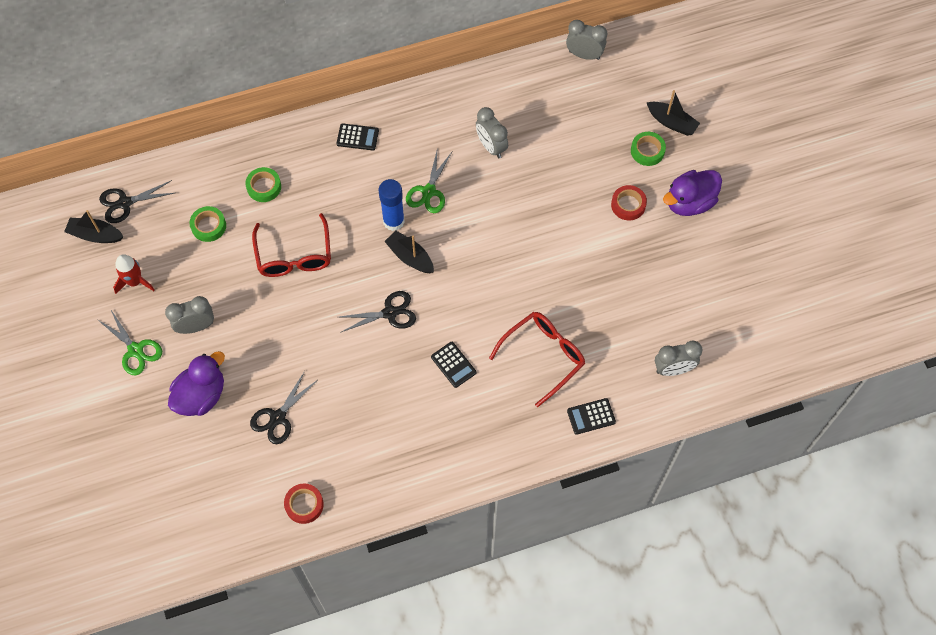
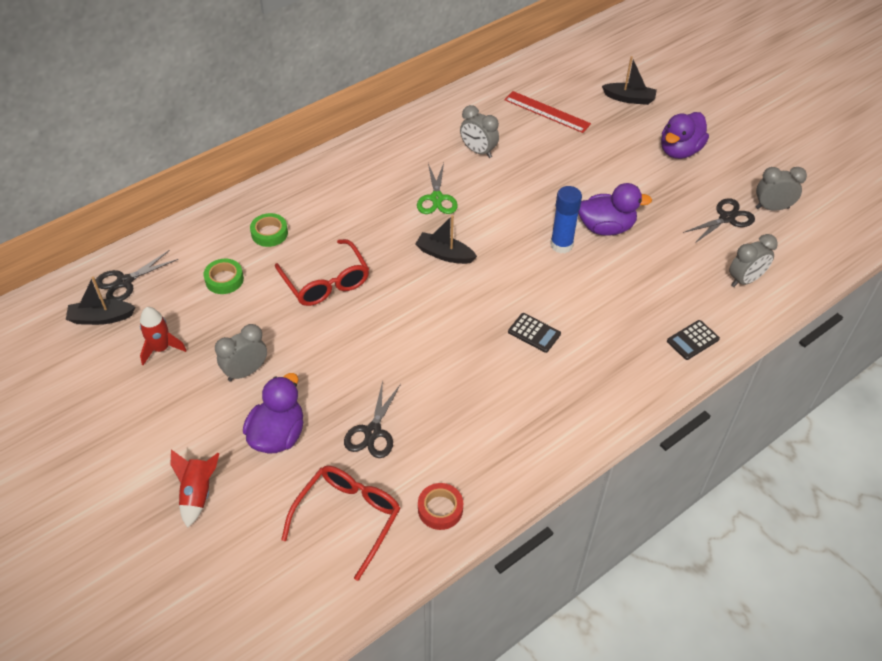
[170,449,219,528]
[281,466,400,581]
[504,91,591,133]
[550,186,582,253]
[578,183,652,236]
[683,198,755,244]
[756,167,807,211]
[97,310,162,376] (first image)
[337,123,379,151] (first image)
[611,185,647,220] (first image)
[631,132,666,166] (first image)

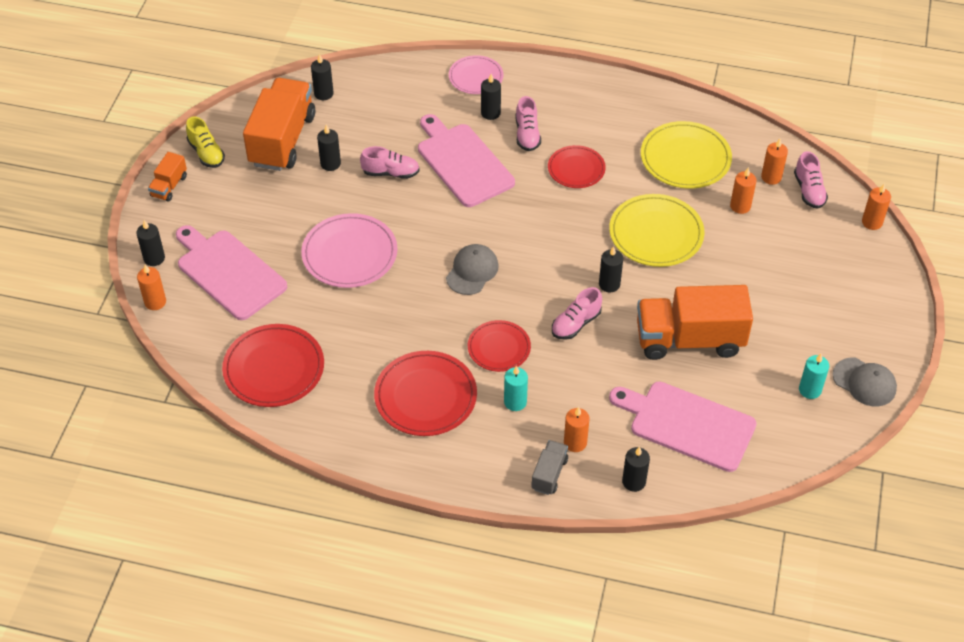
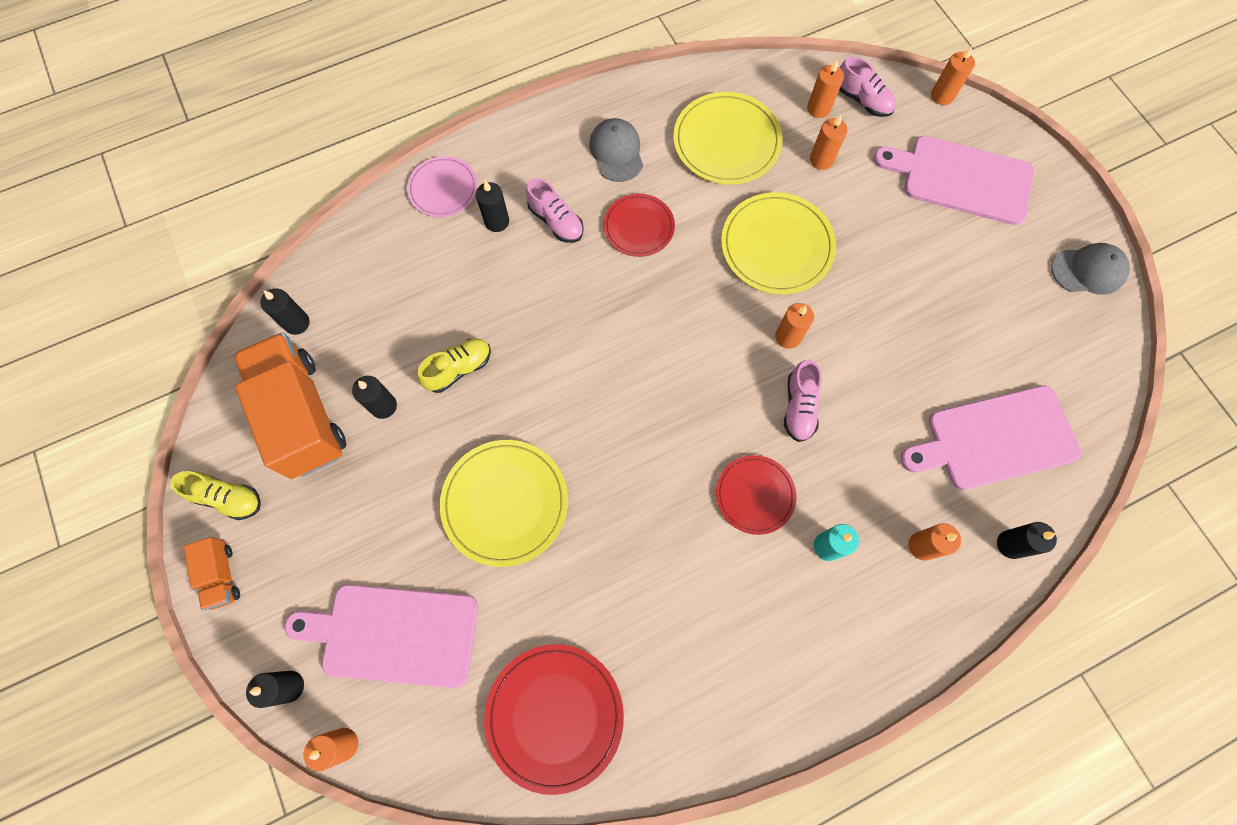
[417,338,491,393]
[440,440,568,567]
[589,118,643,182]
[775,303,814,349]
[873,136,1034,225]
[374,351,477,436] (first image)
[531,440,568,495] (first image)
[637,285,753,360] (first image)
[799,354,829,399] (first image)

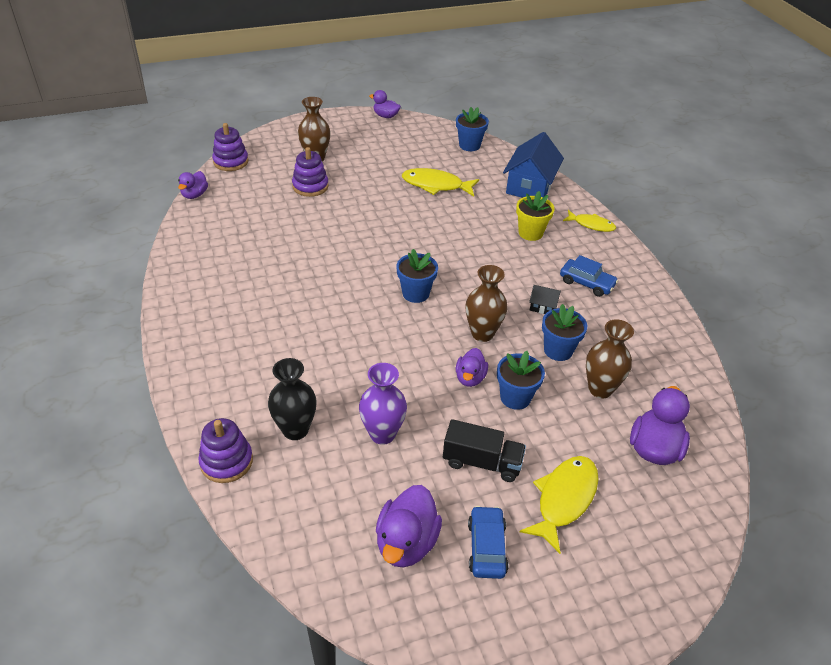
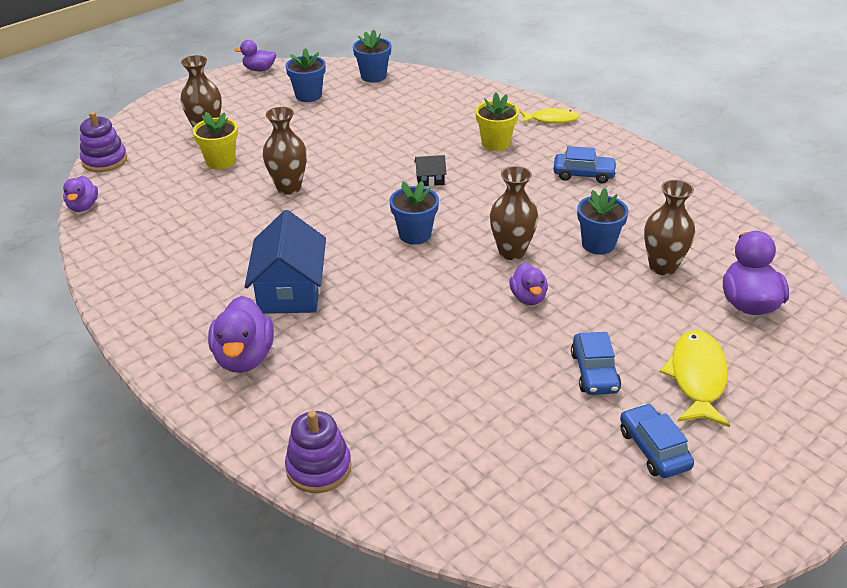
[193,112,238,170]
[208,296,274,373]
[244,210,326,314]
[263,107,307,195]
[286,48,326,102]
[414,155,446,186]
[571,332,621,395]
[268,358,317,440] (first image)
[359,363,407,445] (first image)
[402,168,479,196] (first image)

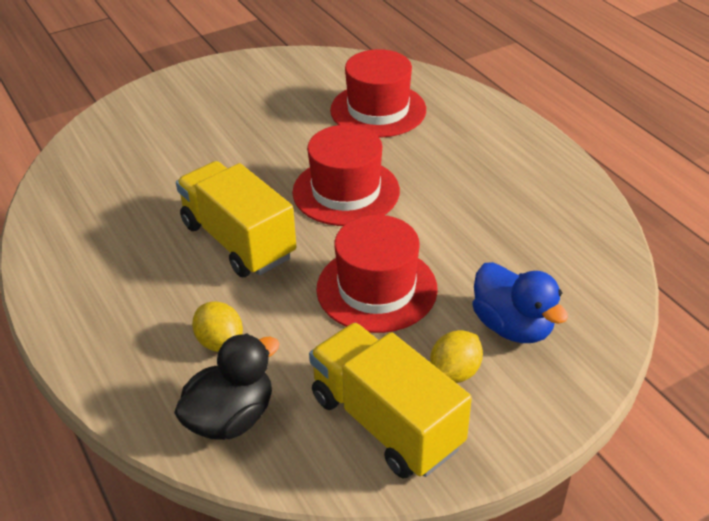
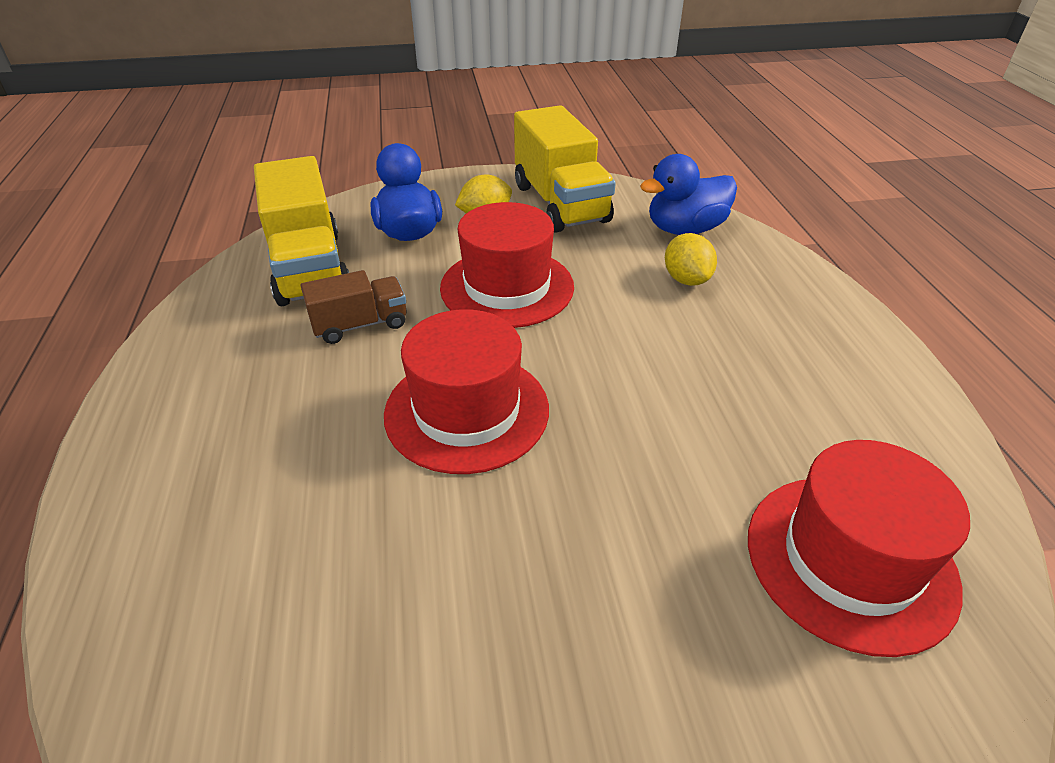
[254,156,349,306]
[301,270,407,344]
[640,154,737,235]
[748,440,970,657]

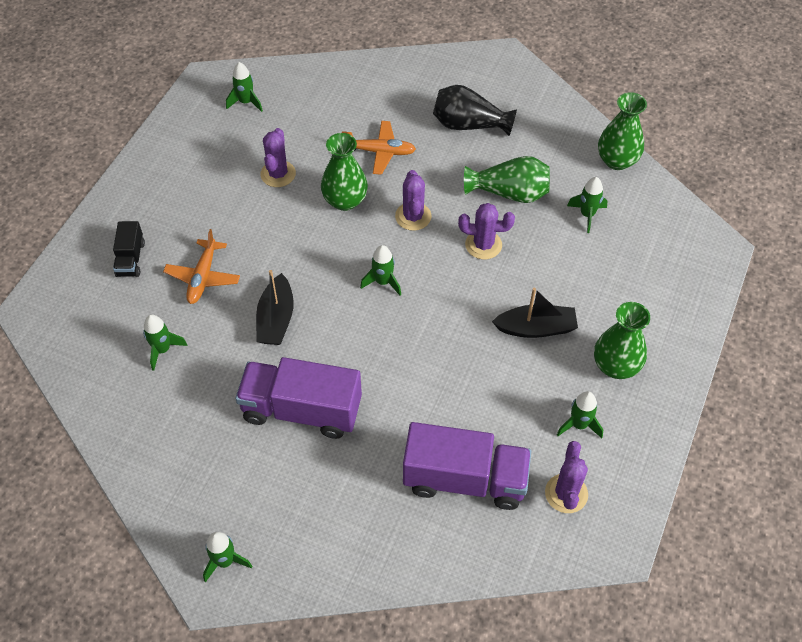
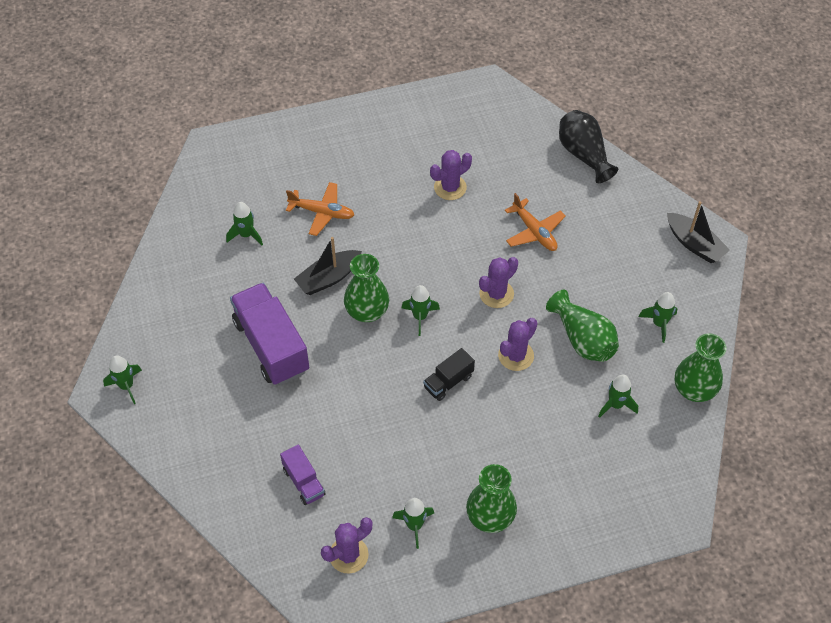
[280,445,326,505]
[286,182,354,236]
[344,254,389,322]
[423,348,475,401]
[498,318,537,371]
[559,110,619,183]
[639,292,677,343]
[667,201,730,263]

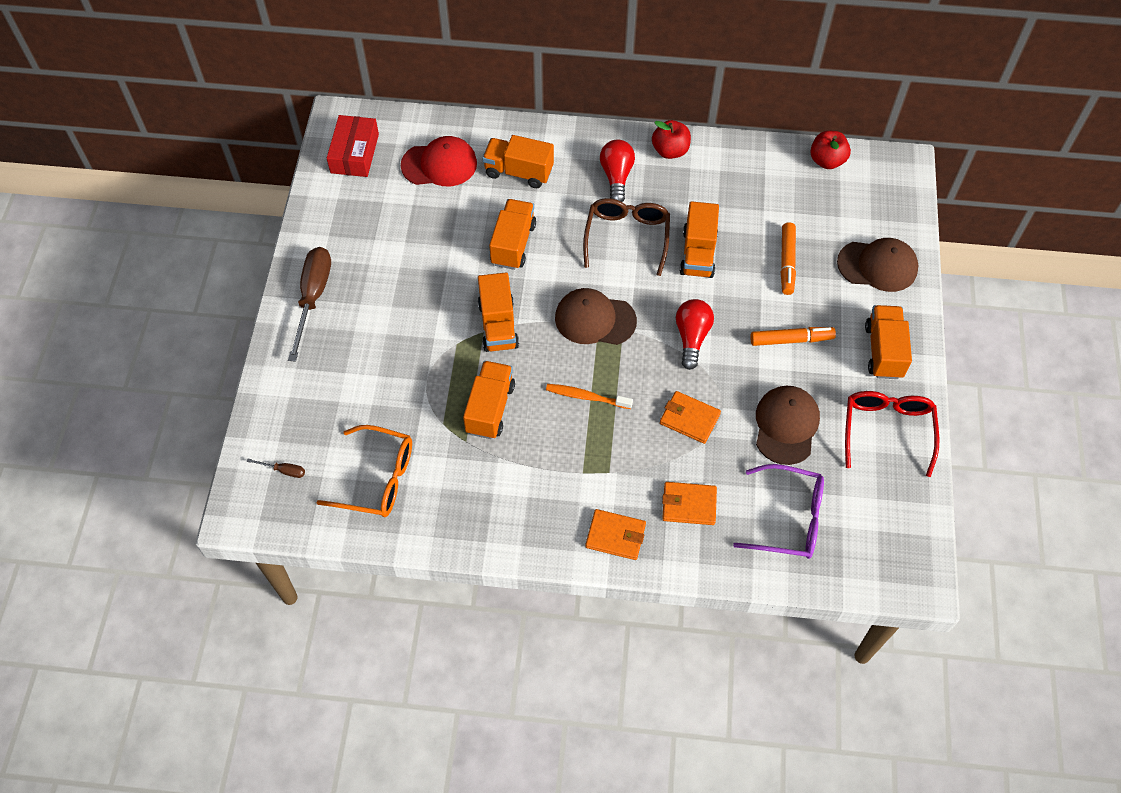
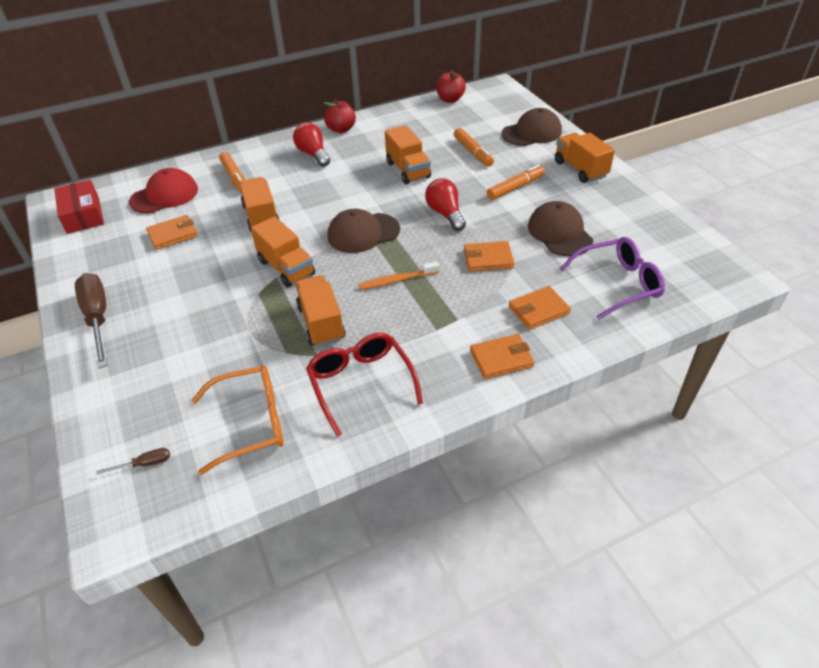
[146,215,198,250]
[219,152,245,193]
[306,333,423,437]
[583,198,670,276] (first image)

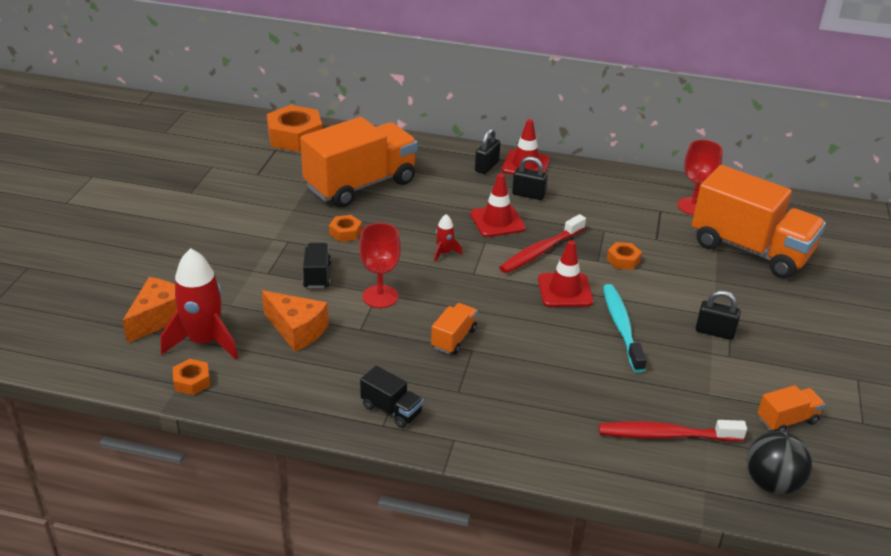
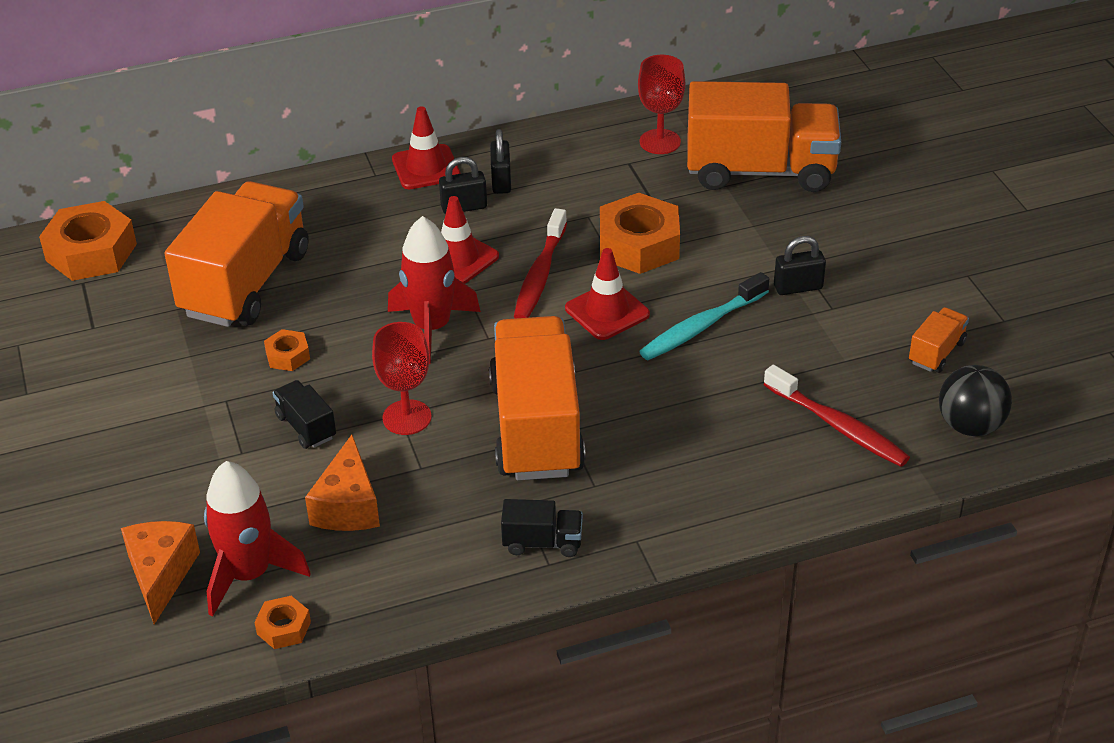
[305,435,380,531]
[388,216,481,364]
[489,316,586,480]
[490,129,511,194]
[600,193,680,274]
[639,272,769,360]
[763,365,910,467]

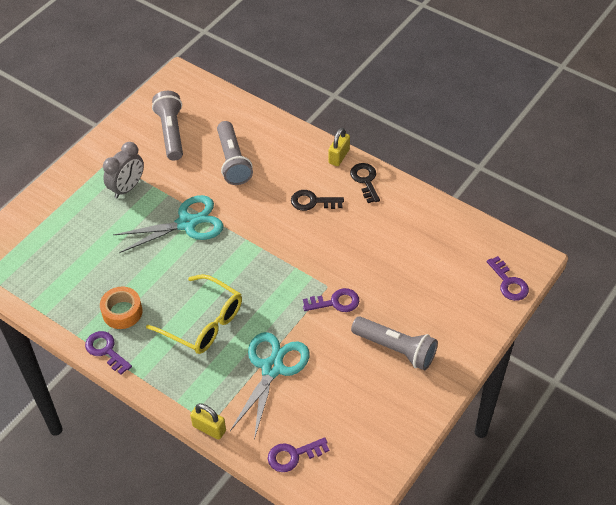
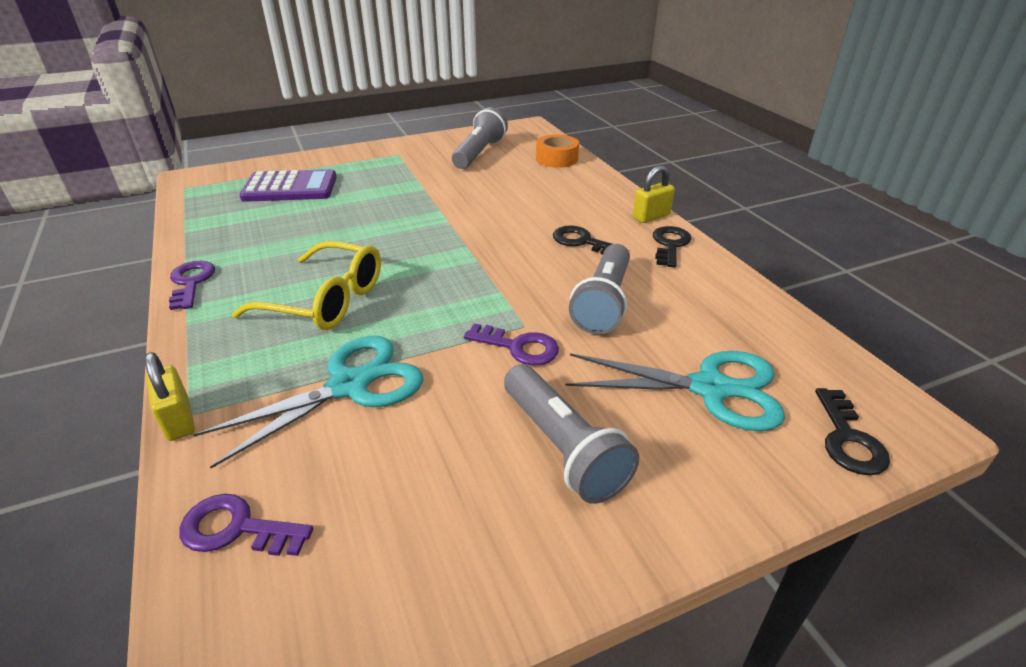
[232,241,381,330]
[239,169,337,202]
[536,134,579,168]
[565,351,785,431]
[569,244,630,334]
[815,388,890,476]
[103,142,144,198] (first image)

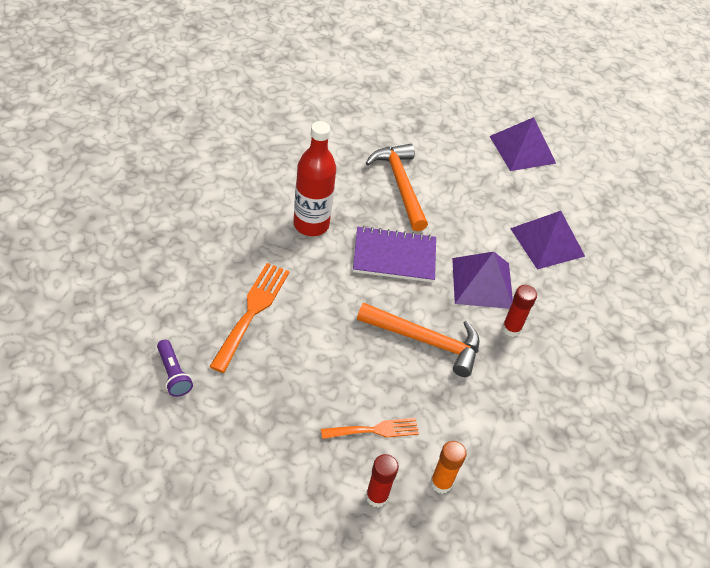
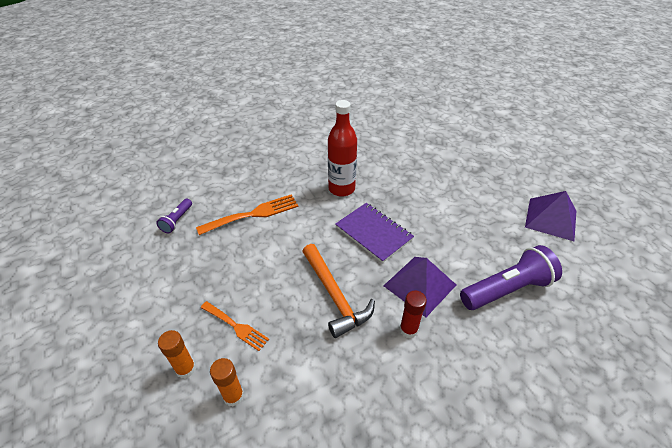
[158,330,196,379]
[460,245,562,310]
[366,144,428,231] (first image)

